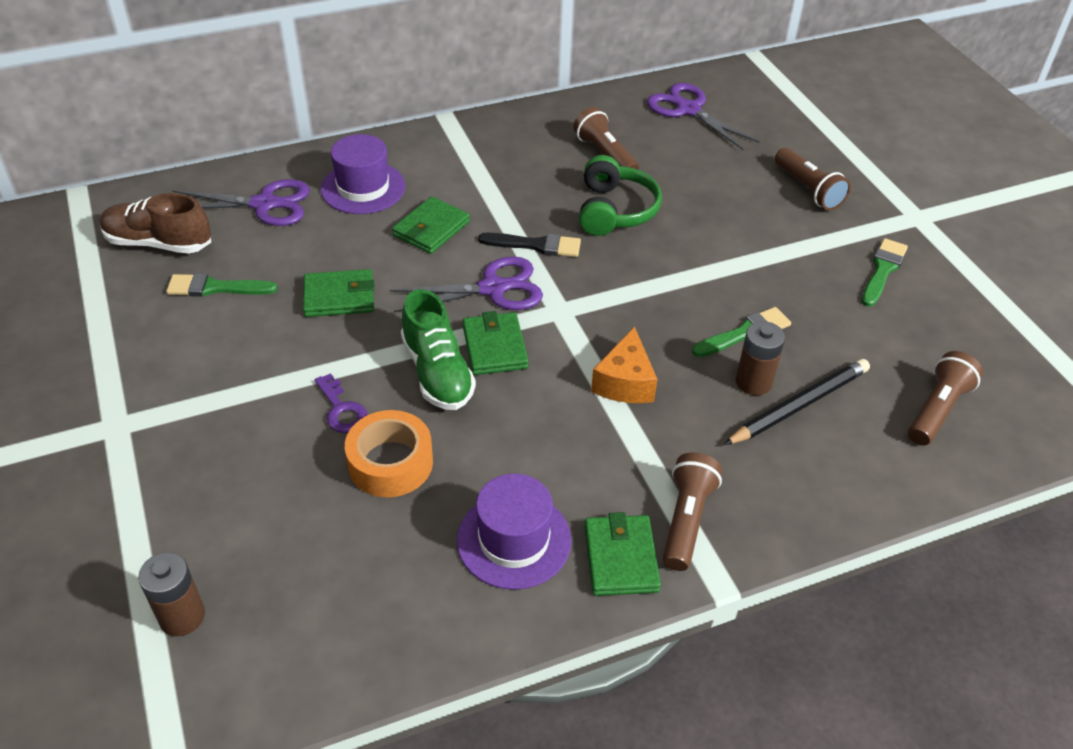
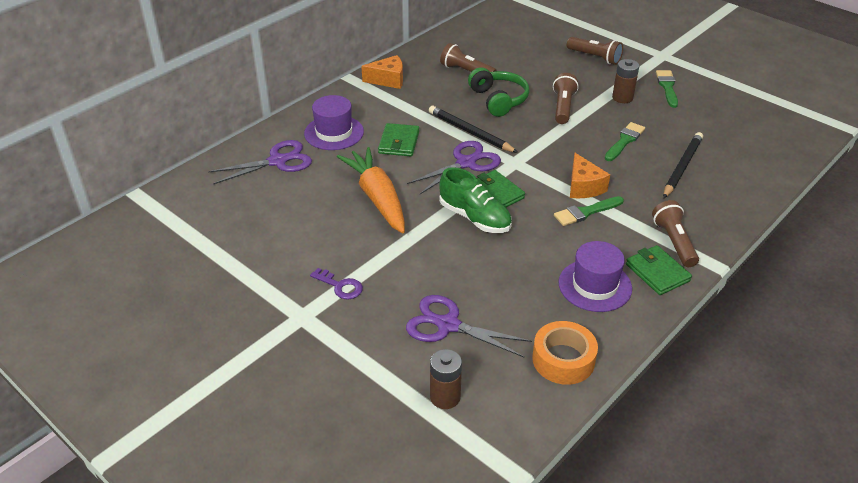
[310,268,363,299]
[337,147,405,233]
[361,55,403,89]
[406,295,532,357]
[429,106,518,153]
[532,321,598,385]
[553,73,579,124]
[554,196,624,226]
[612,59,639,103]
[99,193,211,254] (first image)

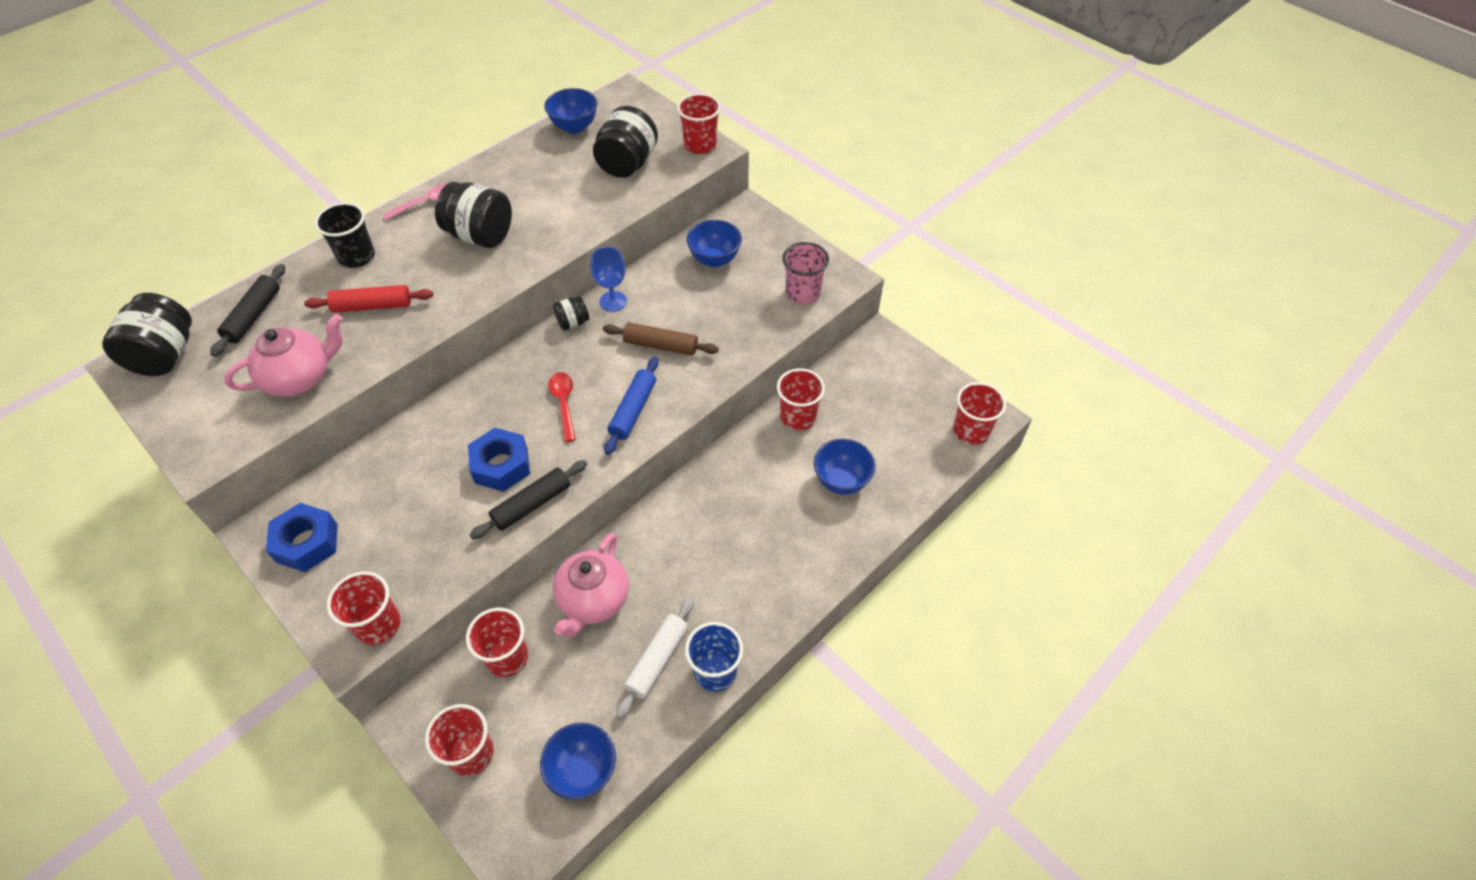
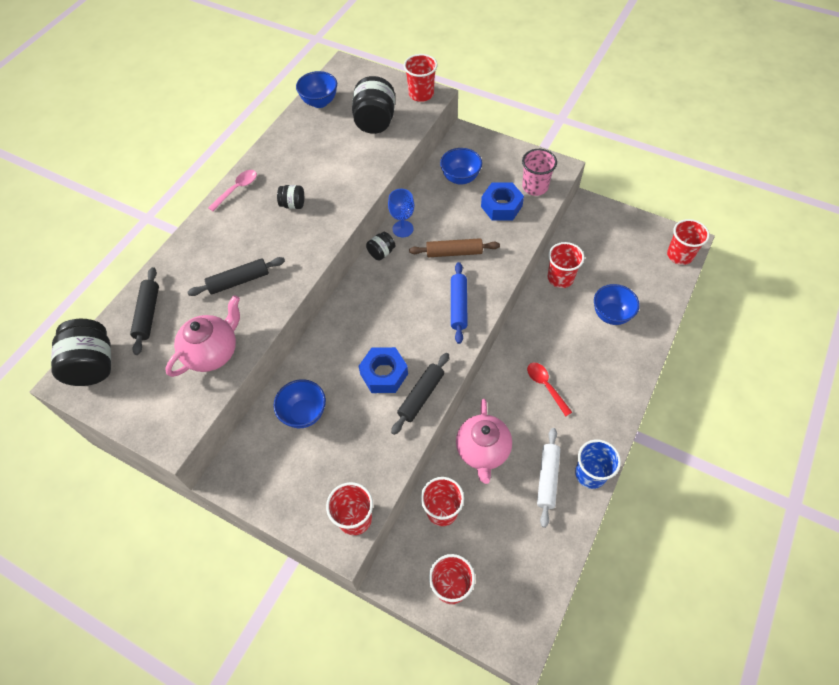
[187,257,285,296]
[274,379,326,428]
[277,185,304,209]
[481,182,524,221]
[527,363,572,416]
[314,202,375,268] (first image)

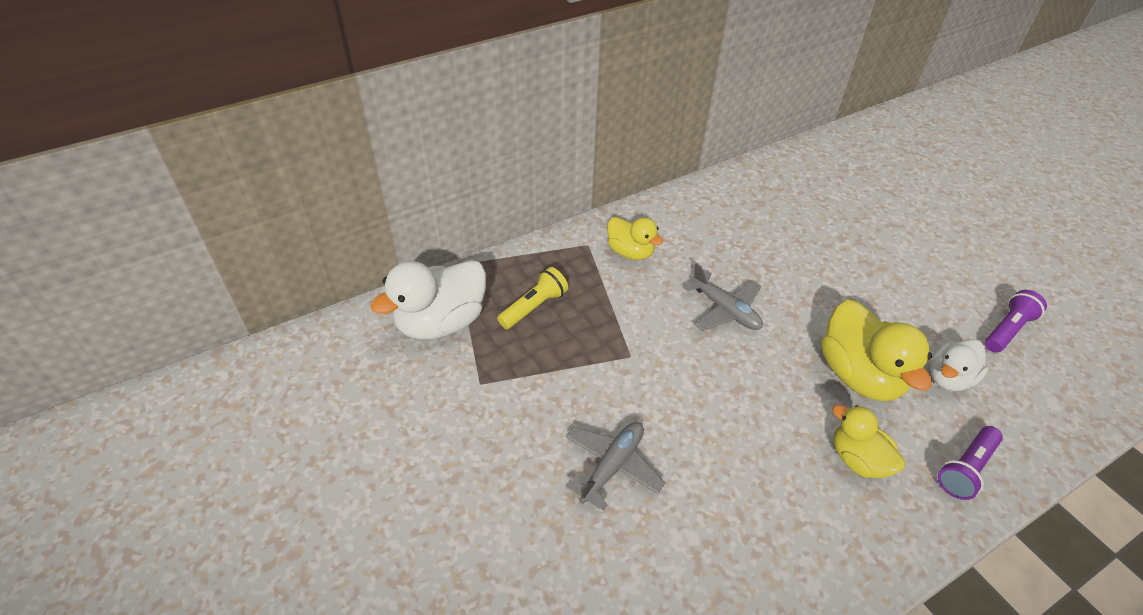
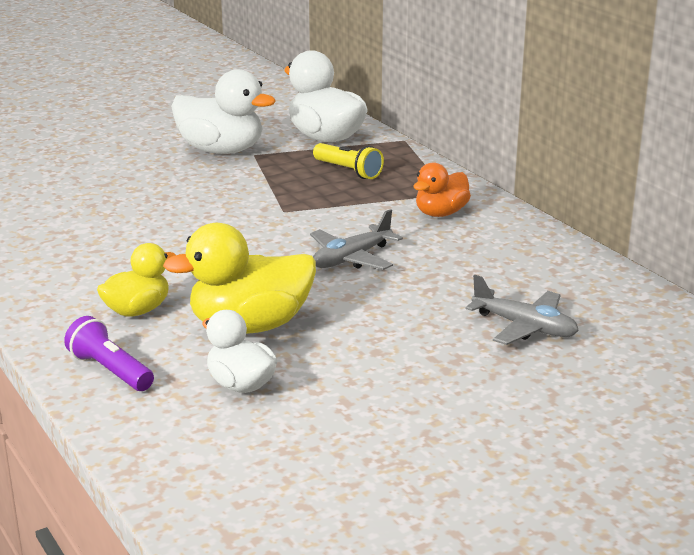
[171,69,276,154]
[413,162,471,217]
[466,275,579,345]
[985,290,1047,353] (first image)

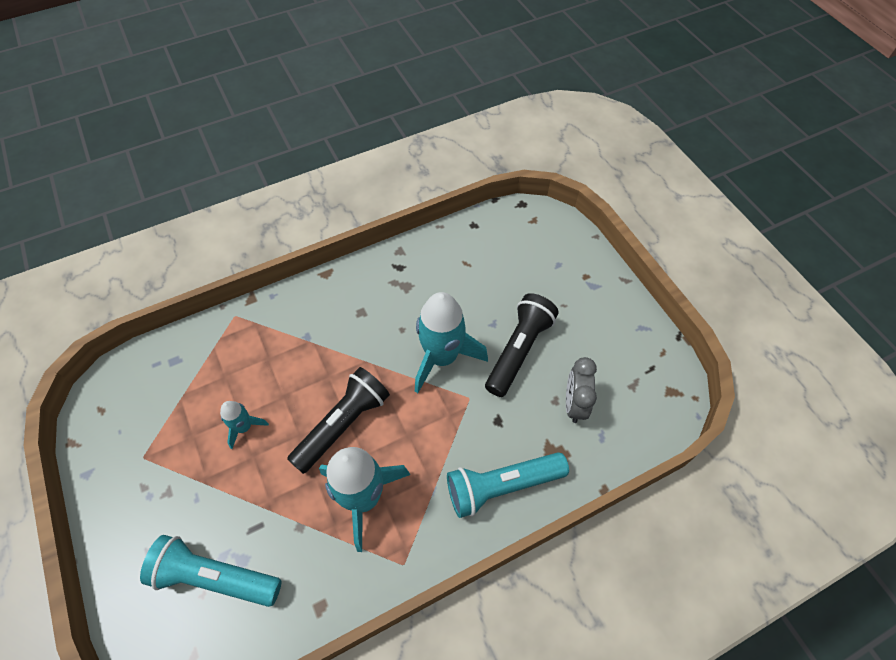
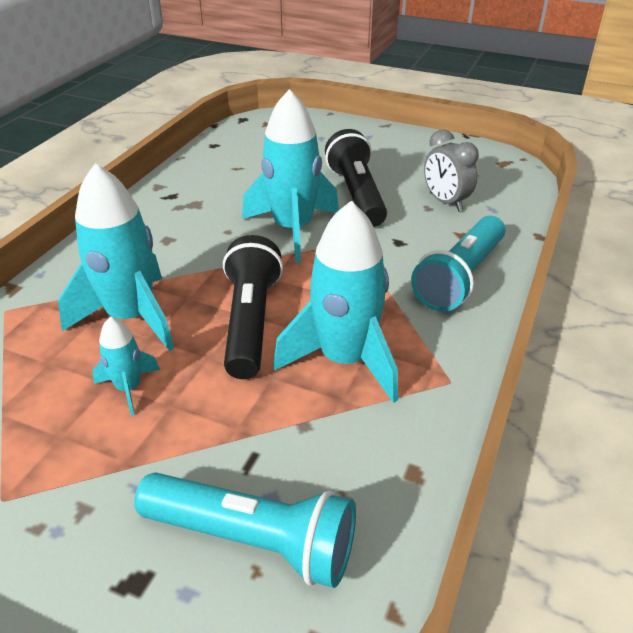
[58,163,174,351]
[134,472,356,588]

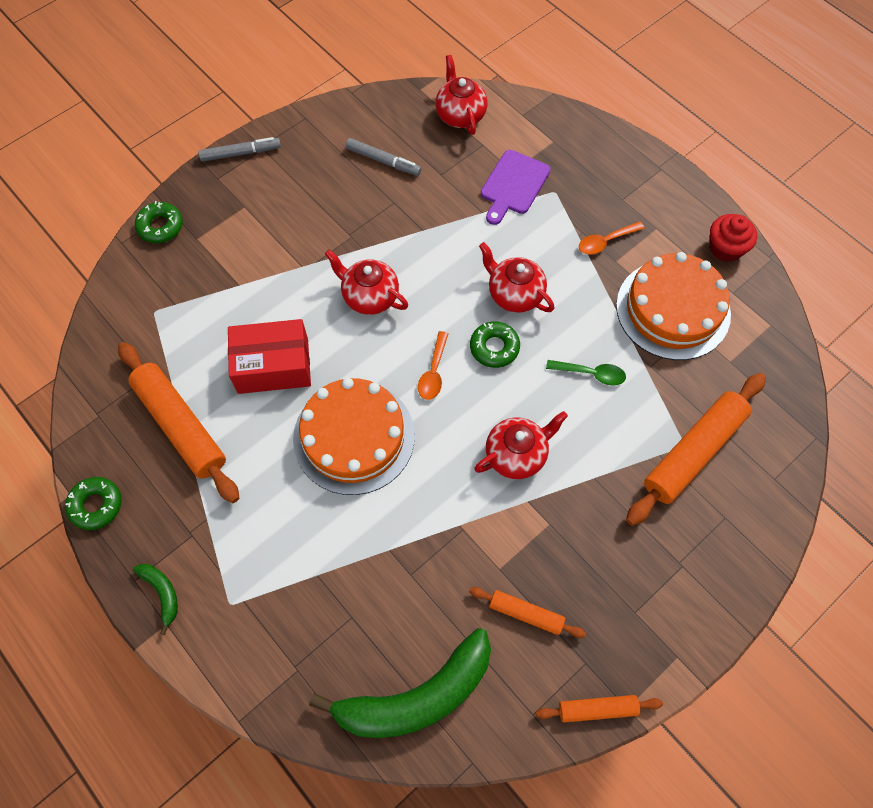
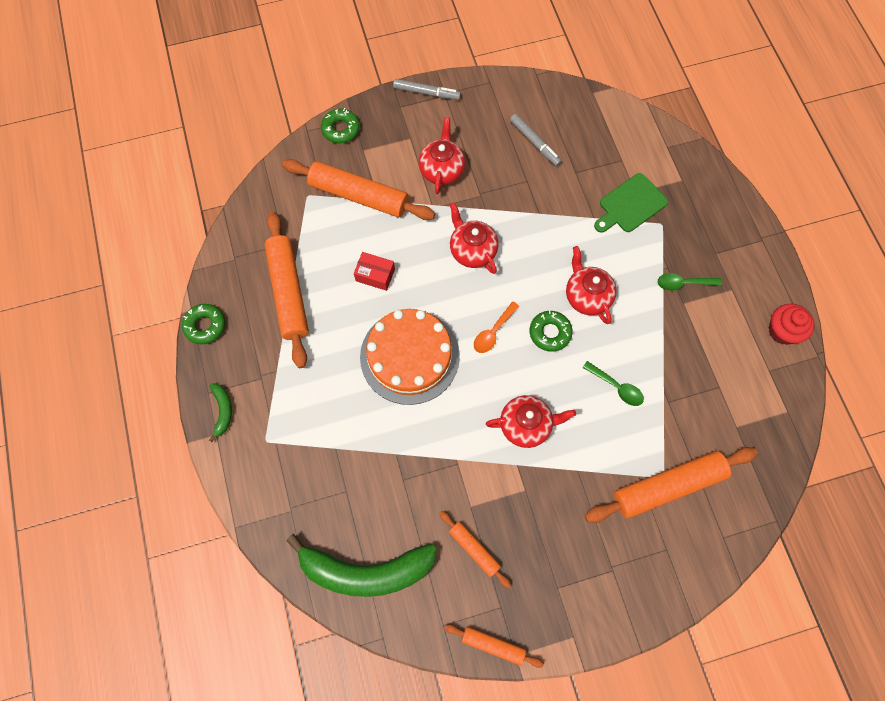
[282,159,435,220]
[354,252,395,291]
[419,117,465,194]
[594,173,668,233]
[658,273,722,291]
[616,252,731,360] (first image)

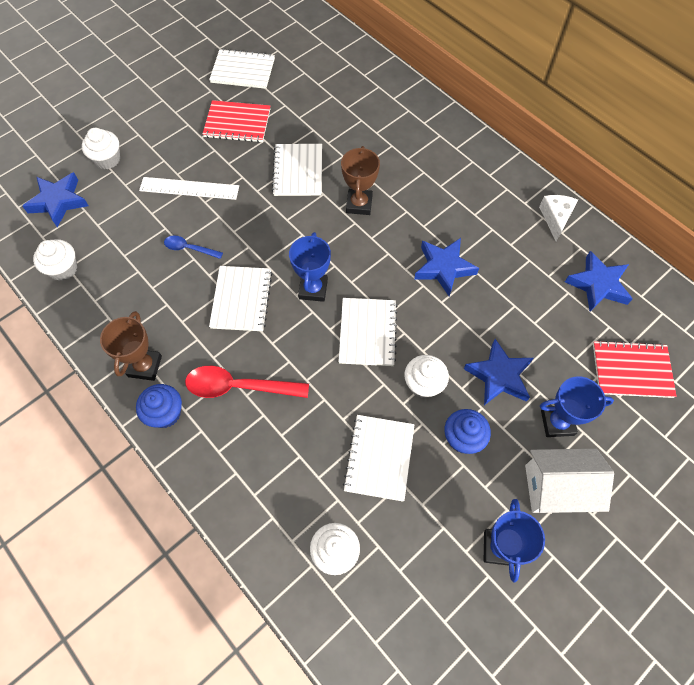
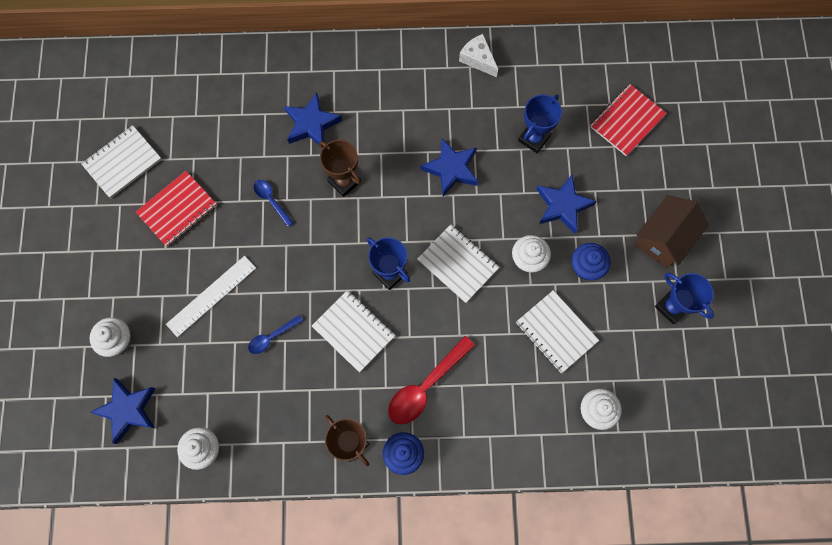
[254,180,294,227]
[284,92,342,146]
[518,94,562,153]
[635,195,709,268]

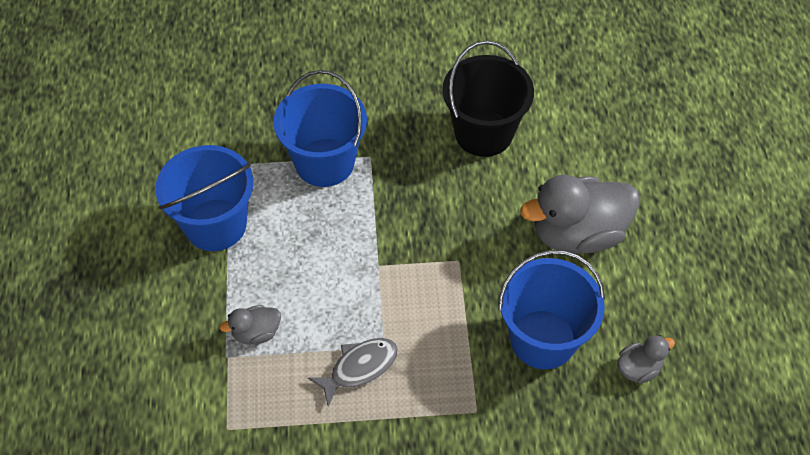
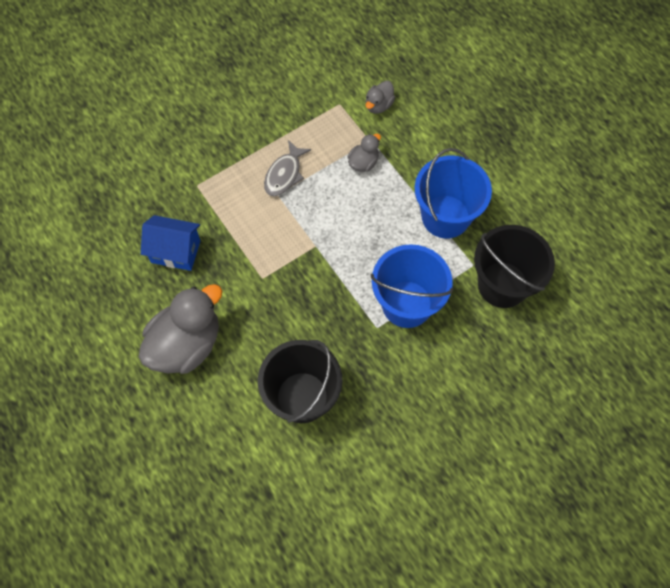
[141,215,200,271]
[366,81,395,114]
[474,225,555,308]

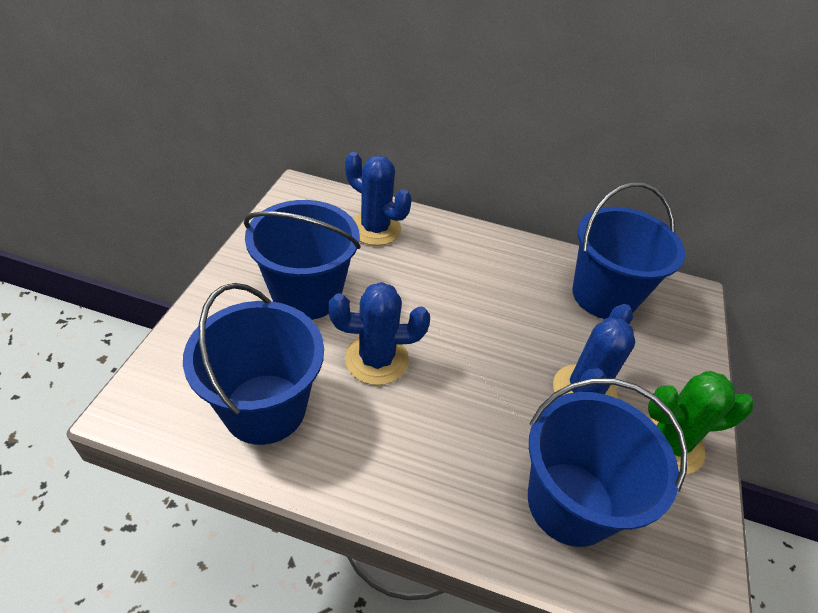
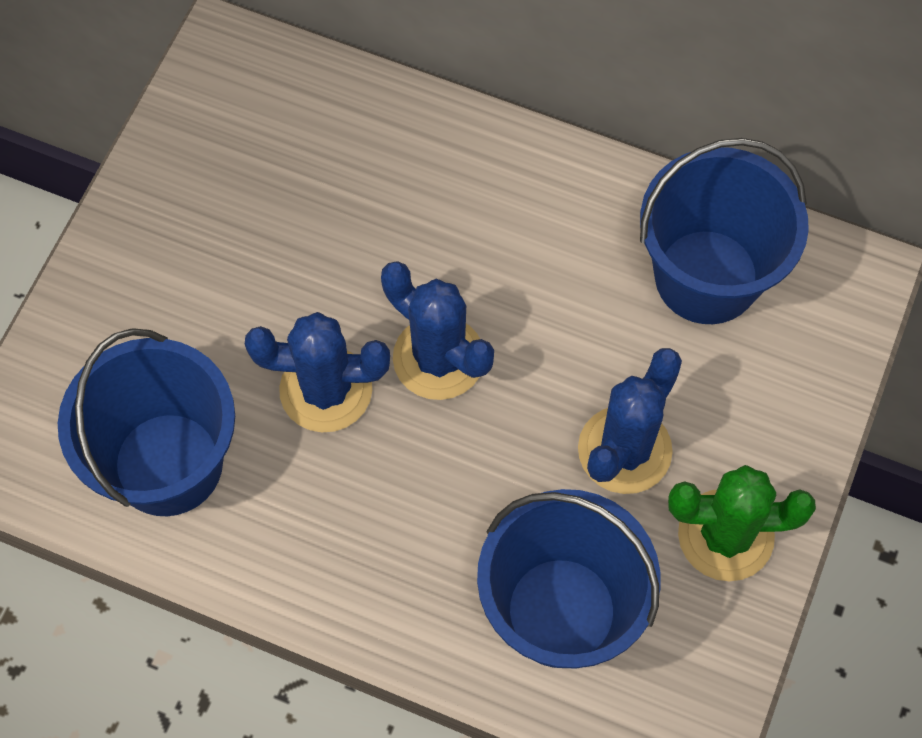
[381,261,494,400]
[244,200,361,320] (first image)

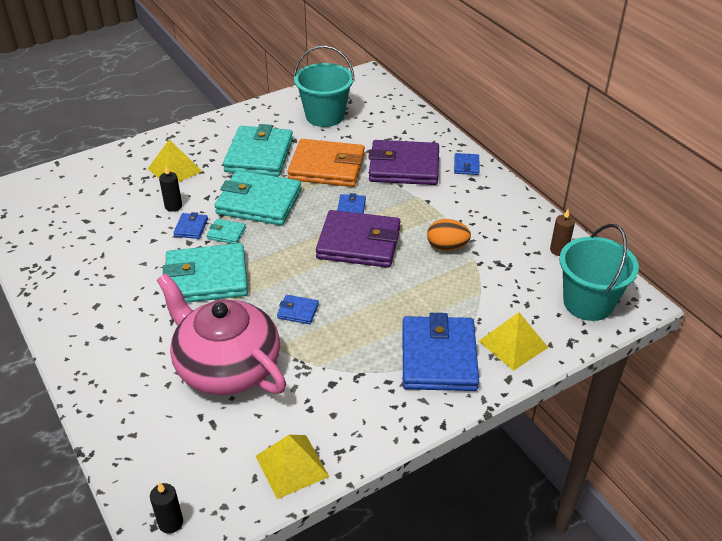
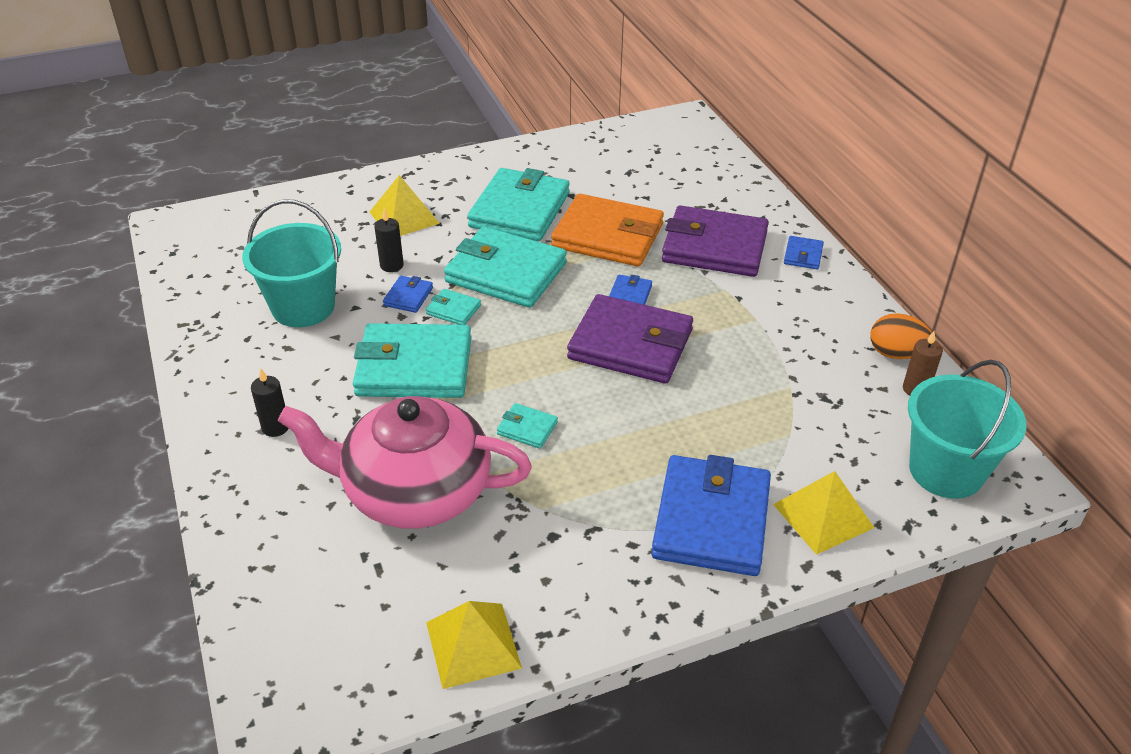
[242,199,341,327]
[251,369,289,437]
[278,396,532,529]
[497,403,558,449]
[870,313,932,359]

